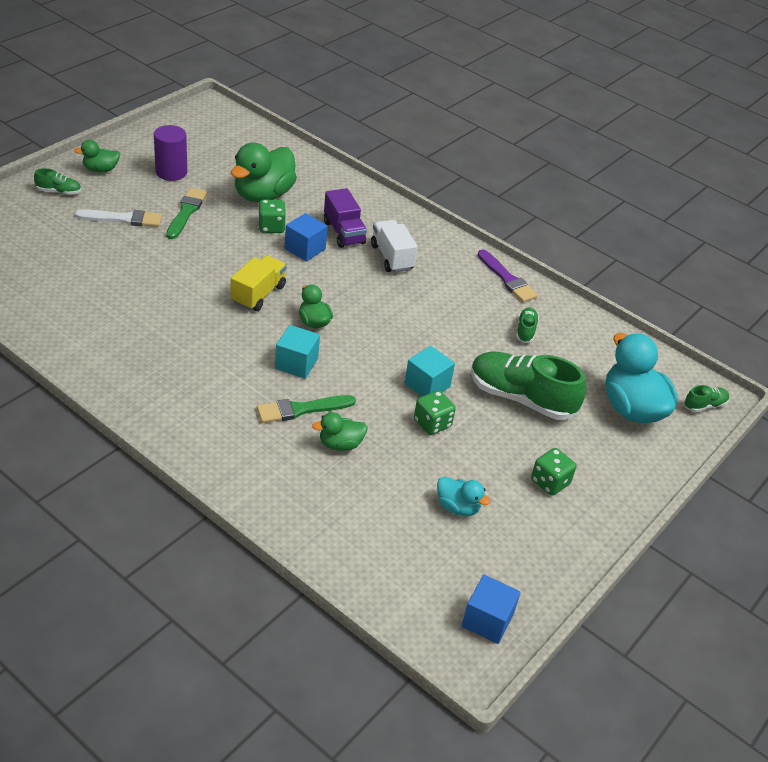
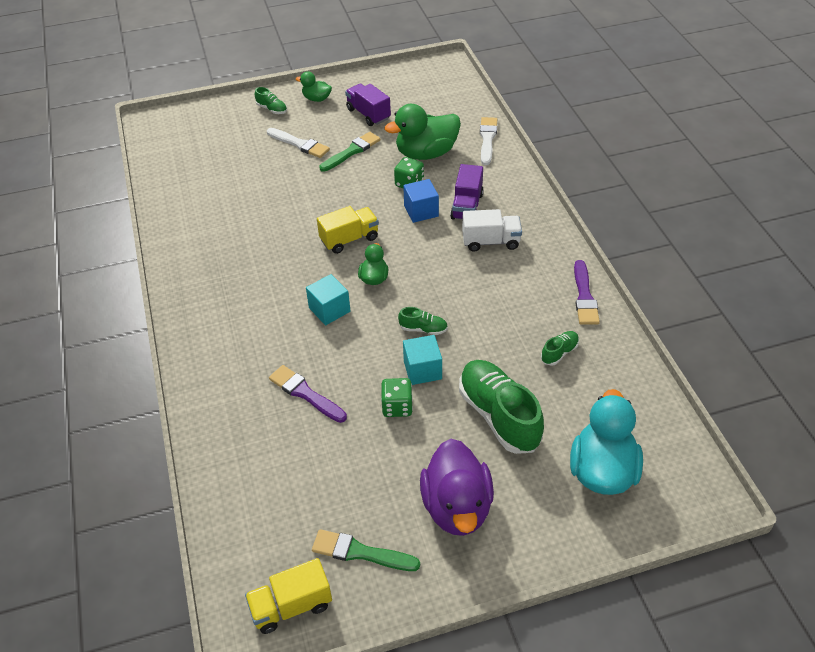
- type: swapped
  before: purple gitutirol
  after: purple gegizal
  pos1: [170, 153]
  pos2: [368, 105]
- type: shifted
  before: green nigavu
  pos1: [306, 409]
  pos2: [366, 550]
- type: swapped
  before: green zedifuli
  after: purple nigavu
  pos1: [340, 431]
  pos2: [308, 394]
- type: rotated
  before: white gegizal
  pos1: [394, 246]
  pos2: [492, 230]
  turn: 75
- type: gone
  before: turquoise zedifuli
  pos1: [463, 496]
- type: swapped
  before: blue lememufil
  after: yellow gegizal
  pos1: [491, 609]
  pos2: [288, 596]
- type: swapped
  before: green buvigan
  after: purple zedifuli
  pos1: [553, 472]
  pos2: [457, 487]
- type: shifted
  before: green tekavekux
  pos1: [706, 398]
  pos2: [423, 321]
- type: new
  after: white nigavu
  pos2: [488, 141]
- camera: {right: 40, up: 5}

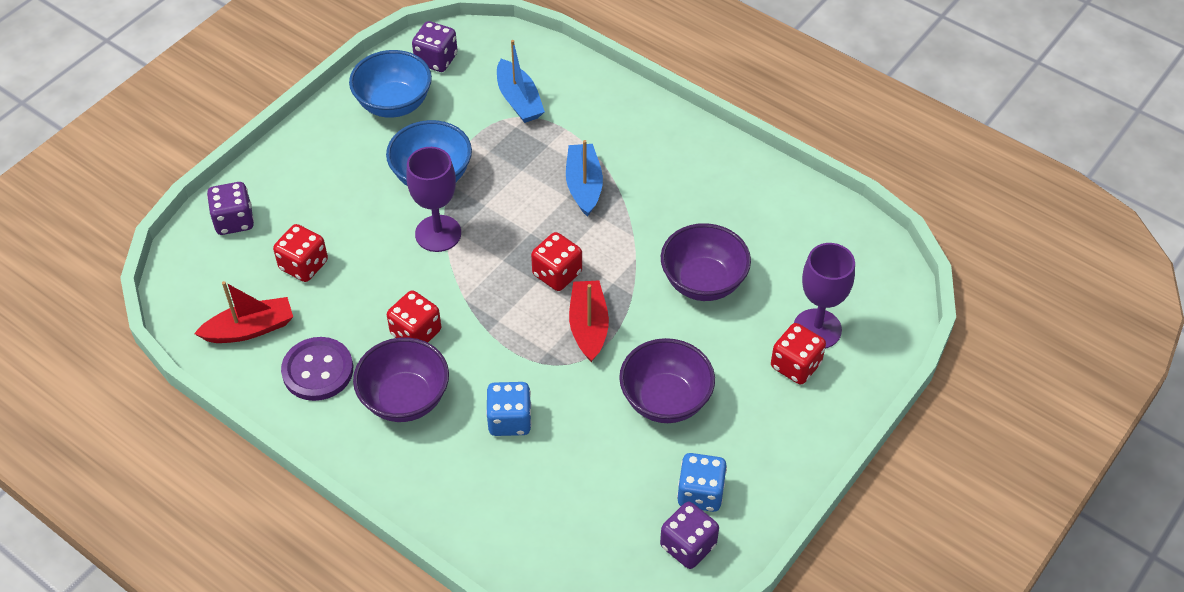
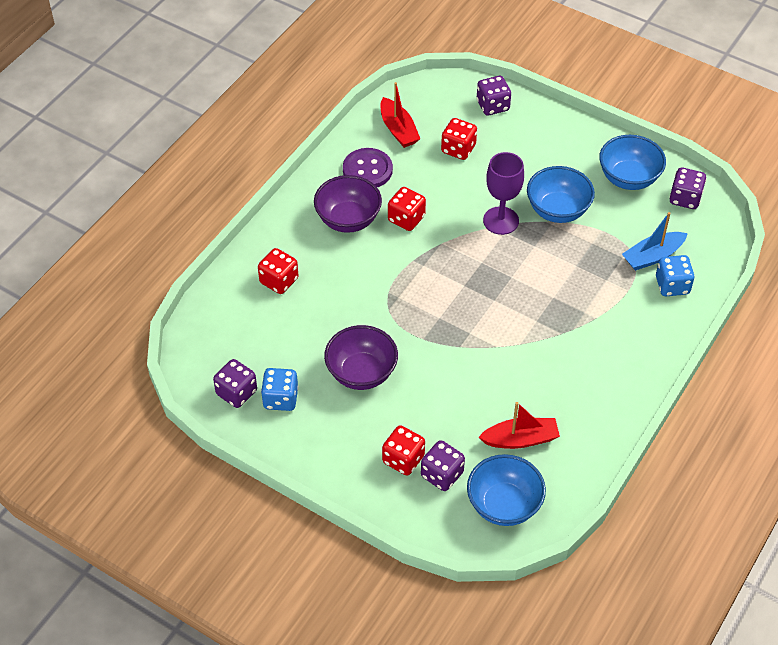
- type: shifted
  before: blue buvigan
  pos1: [509, 409]
  pos2: [675, 275]
- type: shifted
  before: red buvigan
  pos1: [556, 261]
  pos2: [278, 271]
- type: gone
  before: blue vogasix
  pos1: [584, 178]
- type: shifted
  before: red vogasix
  pos1: [589, 321]
  pos2: [519, 425]
- type: gone
  before: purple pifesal
  pos1: [706, 262]
- type: swapped
  before: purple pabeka
  after: purple buvigan
  pos1: [824, 296]
  pos2: [443, 465]
- type: new
  after: blue pifesal
  pos2: [506, 490]
- camera: {right: 85, up: 0}

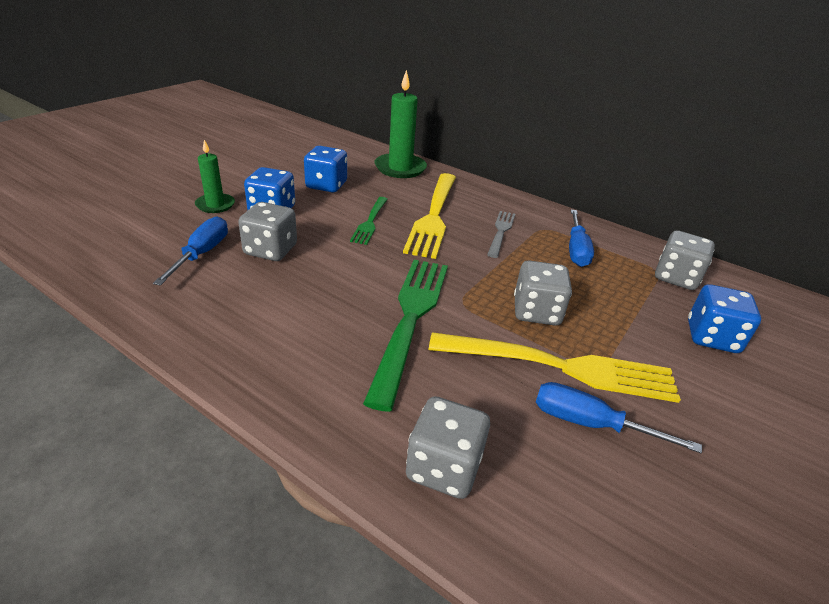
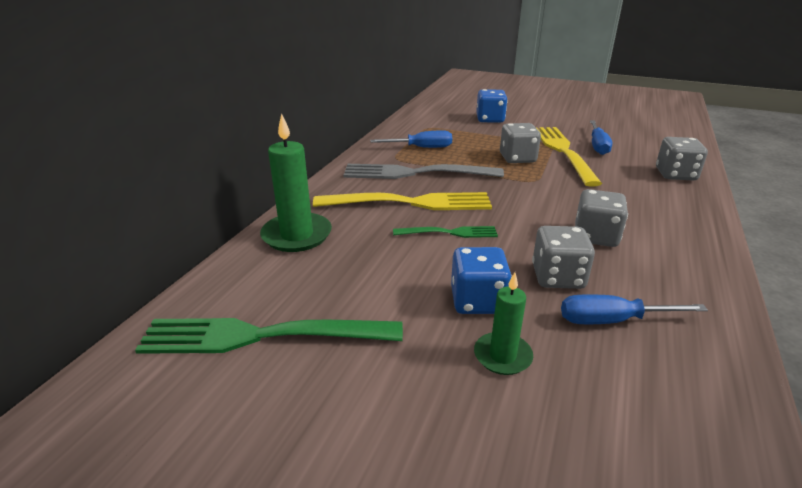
- type: gone
  before: blue buvigan
  pos1: [325, 169]
- type: shifted
  before: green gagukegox
  pos1: [405, 336]
  pos2: [269, 336]
- type: scaled
  before: grey gagukegox
  pos1: [501, 234]
  pos2: [423, 171]
  scale: 1.87
- type: shifted
  before: grey buvigan
  pos1: [685, 260]
  pos2: [601, 218]
- camera: {right: -100, up: -5}

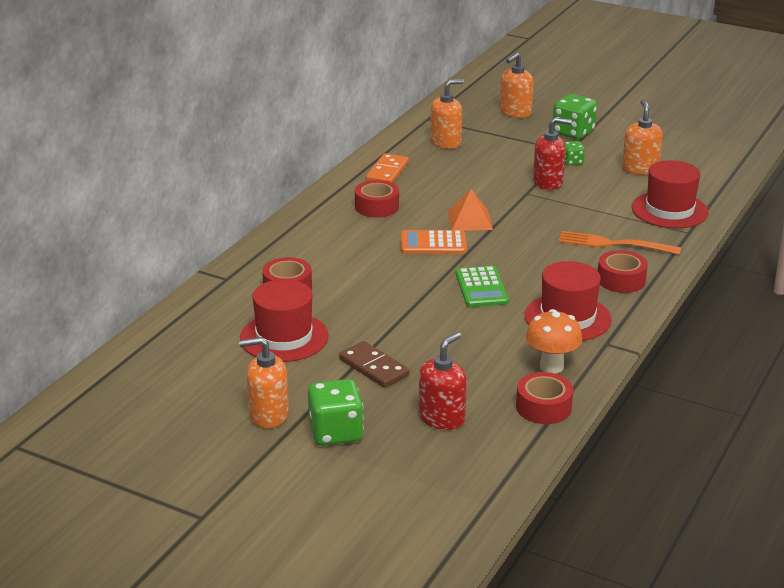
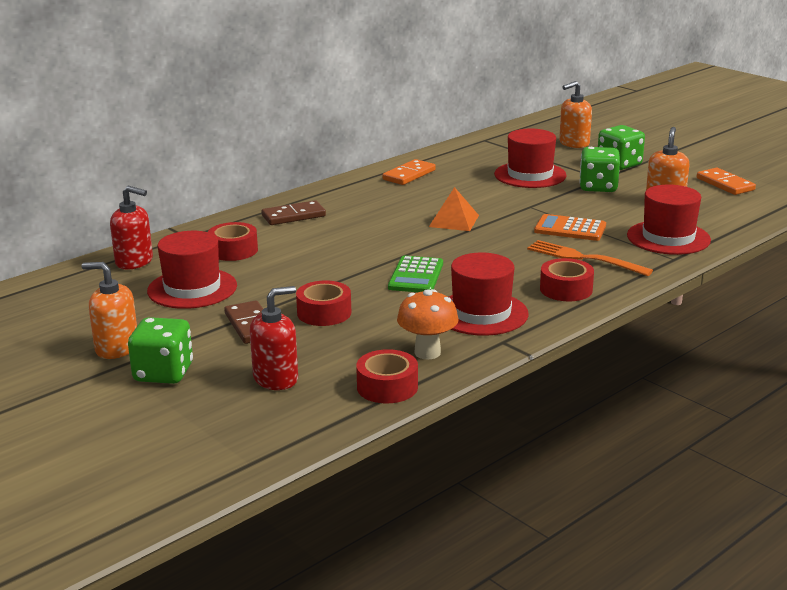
- type: shifted
  before: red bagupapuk
  pos1: [377, 199]
  pos2: [323, 303]
- type: shifted
  before: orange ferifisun
  pos1: [434, 242]
  pos2: [570, 227]
- type: gone
  before: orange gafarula
  pos1: [447, 114]
- type: shifted
  before: red gafarula
  pos1: [552, 153]
  pos2: [131, 228]
- type: scaled
  before: green buvigan
  pos1: [574, 153]
  pos2: [599, 169]
  scale: 1.88
- type: new
  after: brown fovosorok
  pos2: [293, 212]
- type: new
  after: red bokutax
  pos2: [530, 158]
- type: new
  after: orange fovosorok
  pos2: [726, 181]
- camera: {right: 20, up: -5}

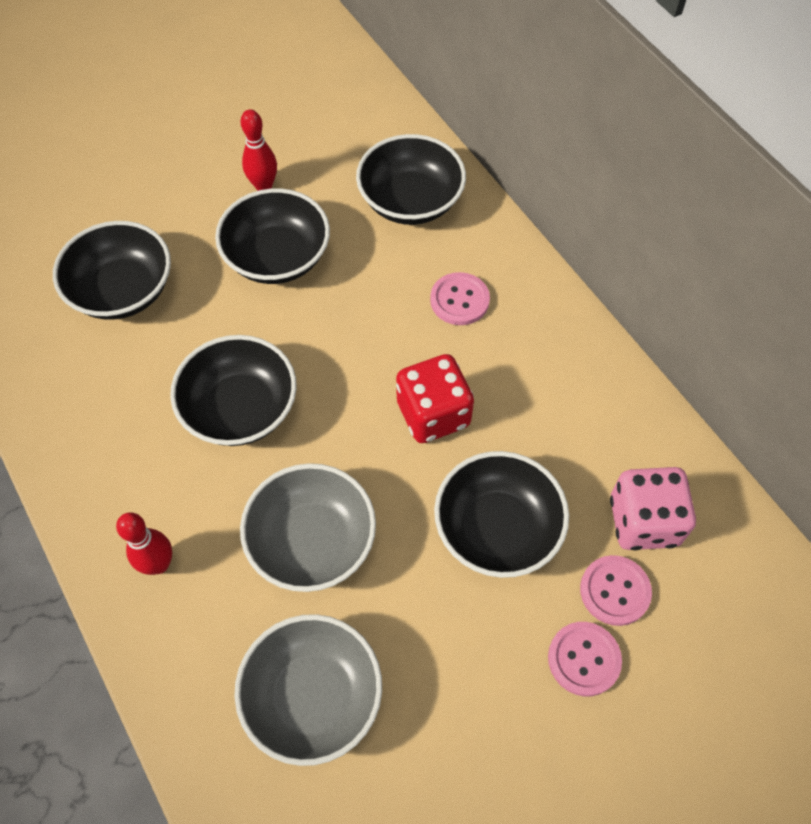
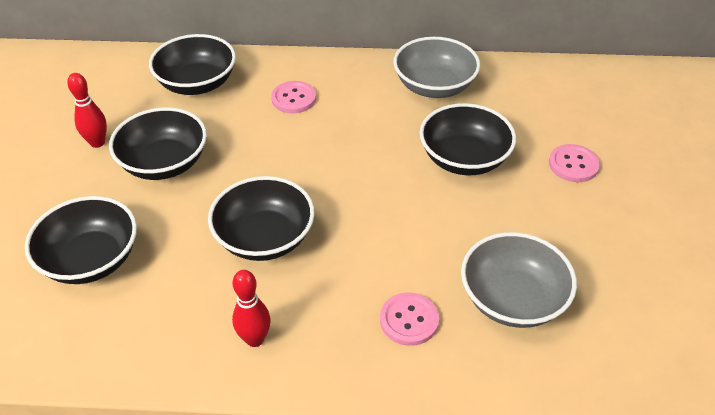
- type: shifted
  before: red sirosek
  pos1: [144, 543]
  pos2: [251, 308]
- type: shifted
  before: grey pifesal
  pos1: [308, 527]
  pos2: [436, 67]
- type: gone
  before: red buvigan
  pos1: [435, 398]
- type: shifted
  before: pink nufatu
  pos1: [616, 590]
  pos2: [409, 319]
- type: gone
  before: pink buvigan
  pos1: [653, 508]
- camera: {right: -55, up: -15}

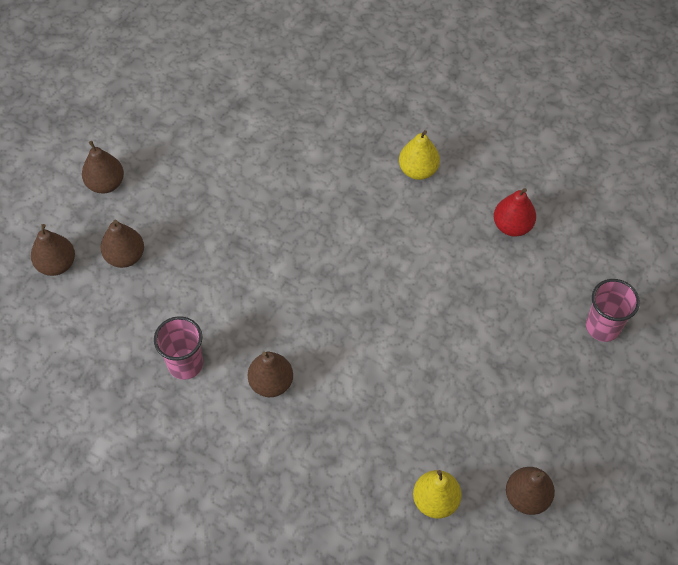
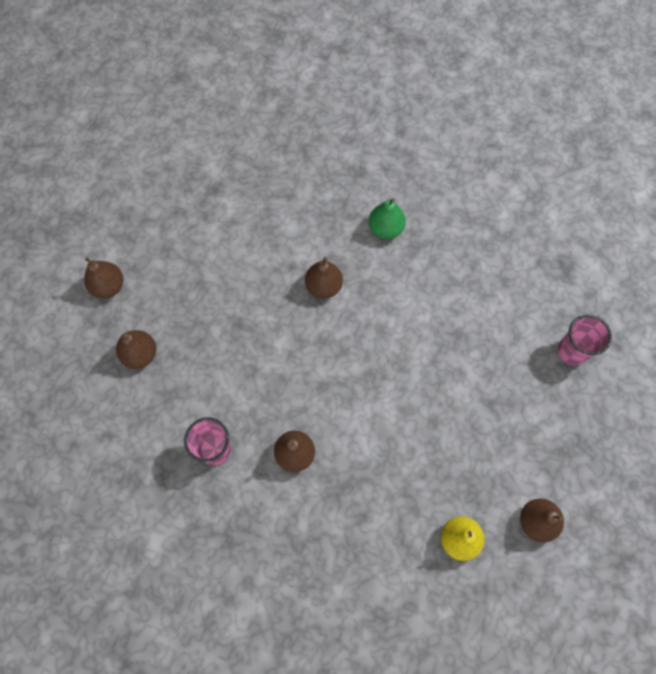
- type: shifted
  before: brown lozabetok
  pos1: [53, 250]
  pos2: [324, 278]
- type: repainted
  before: yellow lozabetok
  after: green lozabetok
  pos1: [419, 155]
  pos2: [387, 218]
- type: gone
  before: red lozabetok
  pos1: [515, 212]
- camera: {right: -10, up: 10}

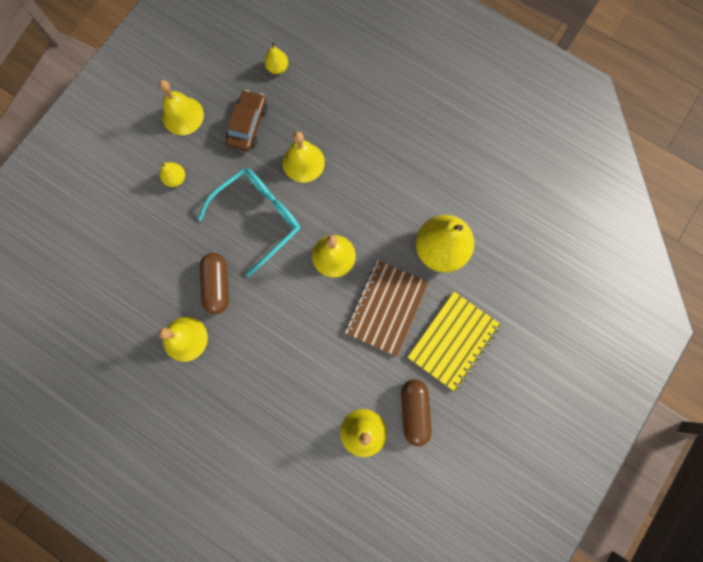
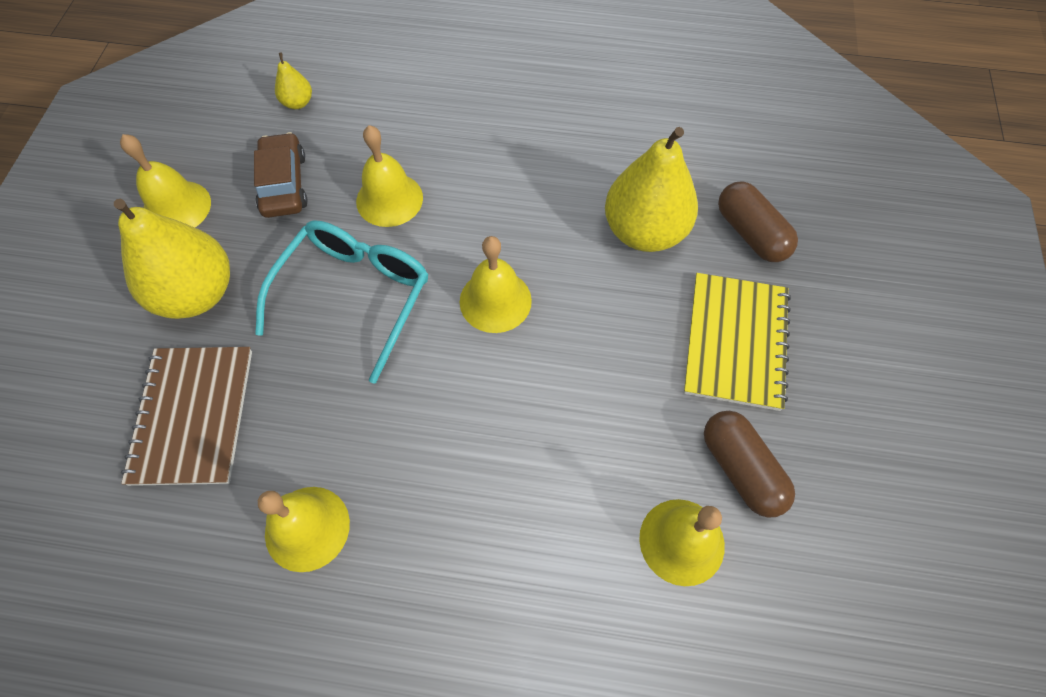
- type: scaled
  before: yellow lozabetok
  pos1: [172, 174]
  pos2: [172, 259]
  scale: 2.23
- type: shifted
  before: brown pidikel
  pos1: [214, 283]
  pos2: [758, 221]
- type: shifted
  before: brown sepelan
  pos1: [387, 308]
  pos2: [186, 416]
- camera: {right: -25, up: -15}

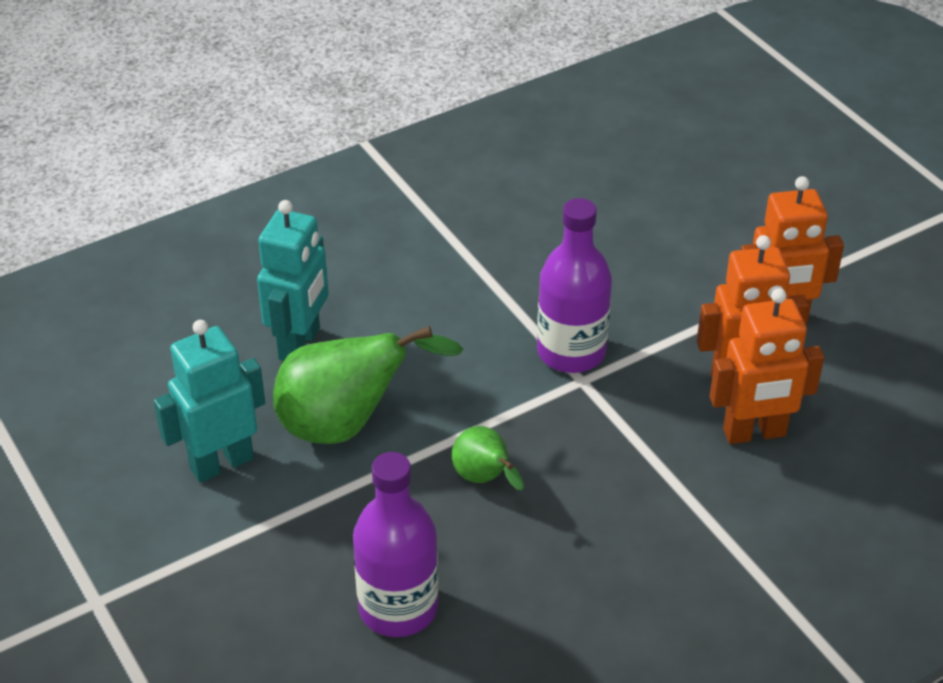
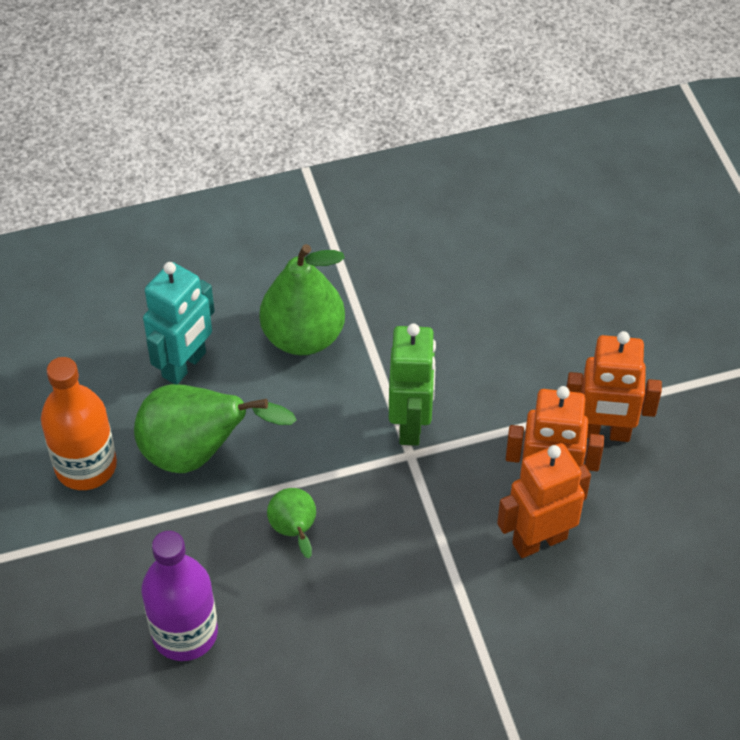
- type: swapped
  before: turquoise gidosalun
  after: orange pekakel
  pos1: [209, 401]
  pos2: [79, 423]
- type: swapped
  before: purple pekakel
  after: green gidosalun
  pos1: [574, 285]
  pos2: [412, 384]
- type: rotated
  before: orange gidosalun
  pos1: [767, 366]
  pos2: [544, 500]
  turn: 150
- type: new
  after: green lozabetok
  pos2: [302, 299]
- camera: {right: 15, up: 10}

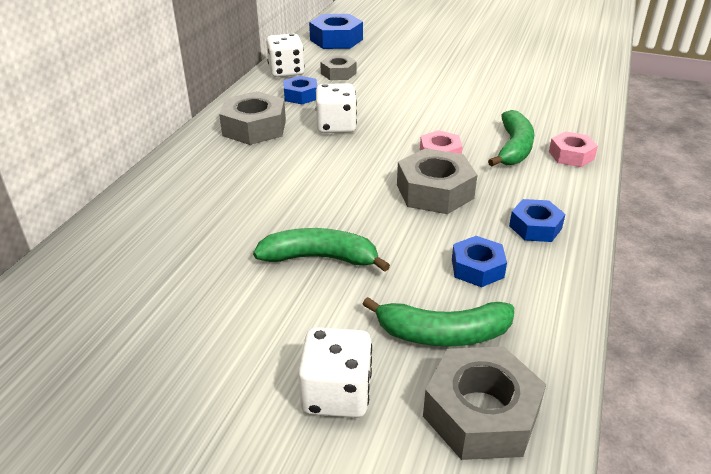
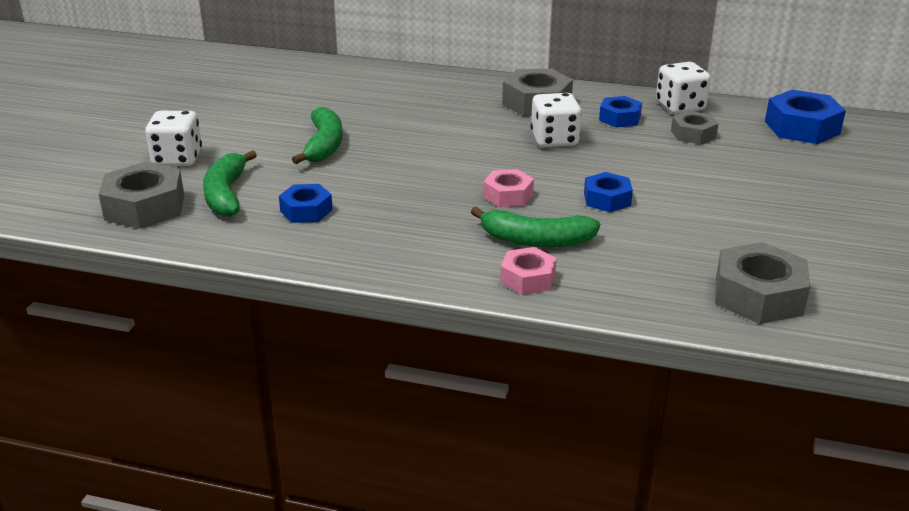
- type: shifted
  before: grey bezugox
  pos1: [437, 181]
  pos2: [762, 283]
- type: shifted
  before: blue bezugox
  pos1: [537, 220]
  pos2: [608, 192]
- camera: {right: 85, up: -5}

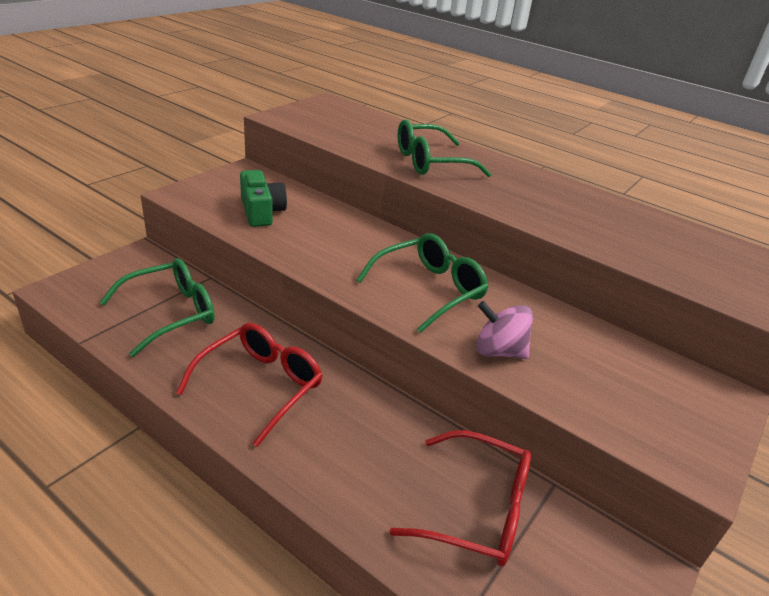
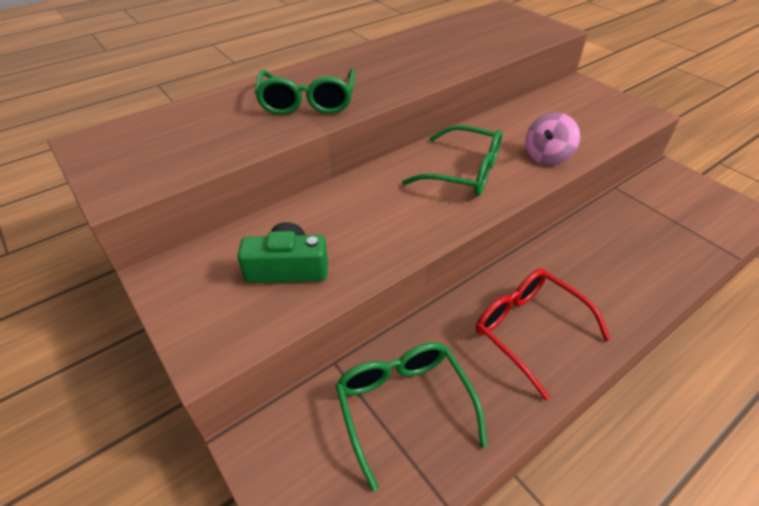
- type: rotated
  before: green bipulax
  pos1: [422, 283]
  pos2: [452, 160]
  turn: 135
- type: gone
  before: red bipulax
  pos1: [460, 498]
- camera: {right: -70, up: 10}

